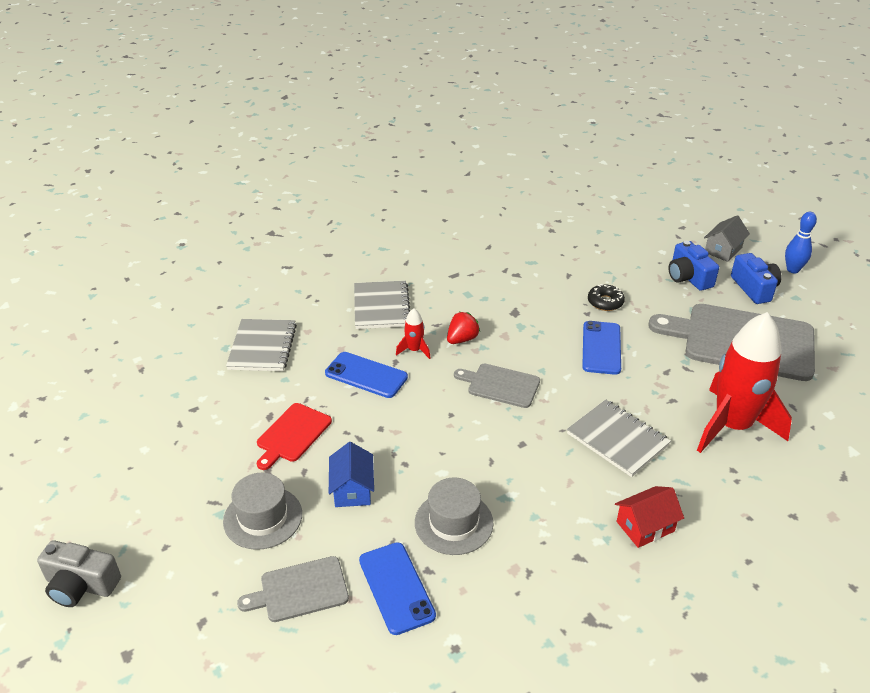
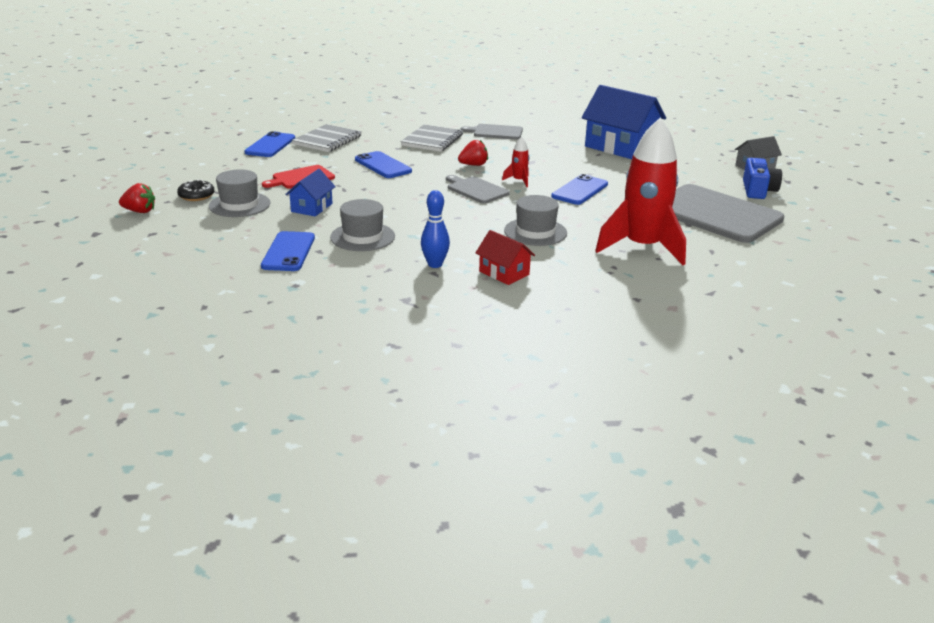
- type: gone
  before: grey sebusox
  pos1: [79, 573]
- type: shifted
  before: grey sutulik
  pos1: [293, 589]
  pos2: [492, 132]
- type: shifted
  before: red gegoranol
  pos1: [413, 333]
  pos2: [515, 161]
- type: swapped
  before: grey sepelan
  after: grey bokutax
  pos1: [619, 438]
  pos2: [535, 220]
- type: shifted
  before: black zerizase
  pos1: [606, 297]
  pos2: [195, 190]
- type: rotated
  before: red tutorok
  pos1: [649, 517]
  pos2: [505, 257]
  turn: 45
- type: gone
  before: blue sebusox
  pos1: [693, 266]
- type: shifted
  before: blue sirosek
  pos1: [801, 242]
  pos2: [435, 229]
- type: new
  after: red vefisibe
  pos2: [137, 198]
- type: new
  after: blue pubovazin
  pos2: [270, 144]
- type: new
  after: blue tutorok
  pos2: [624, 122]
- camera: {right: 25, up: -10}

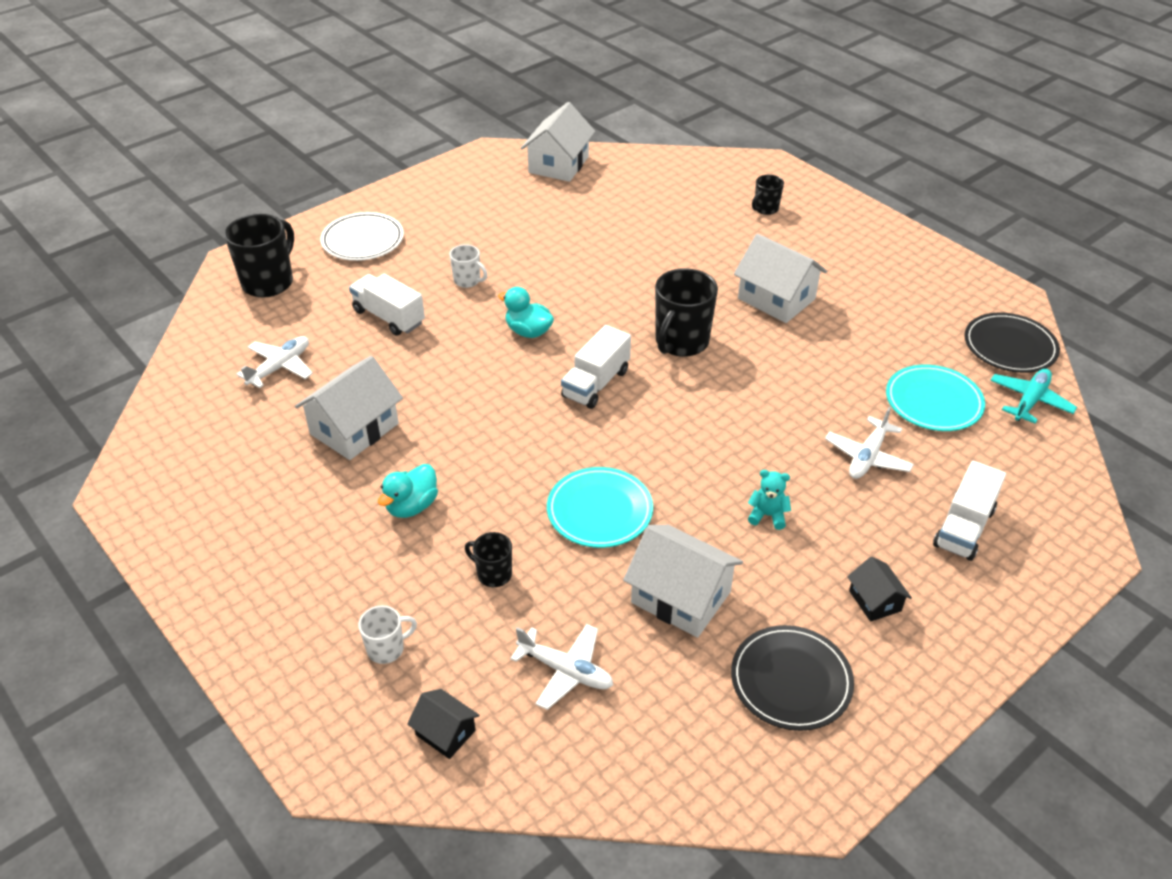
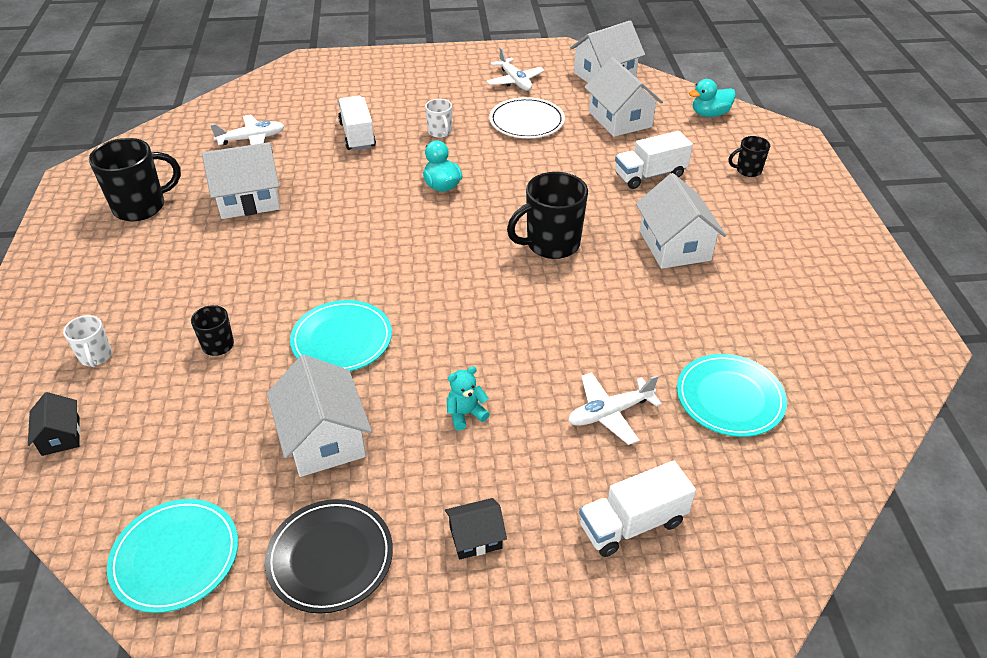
- type: shifted
  before: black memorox
  pos1: [259, 256]
  pos2: [135, 179]
- type: shifted
  before: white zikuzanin
  pos1: [362, 236]
  pos2: [527, 117]
- type: rotated
  before: white memorox
  pos1: [388, 634]
  pos2: [87, 341]
  turn: 60
- type: shifted
  before: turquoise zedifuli
  pos1: [408, 491]
  pos2: [712, 98]
- type: shifted
  before: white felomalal
  pos1: [561, 667]
  pos2: [515, 69]
- type: shifted
  before: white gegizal
  pos1: [596, 367]
  pos2: [654, 160]
- type: rotated
  before: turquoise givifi
  pos1: [769, 500]
  pos2: [468, 398]
  turn: -75
- type: rotated
  before: black tutorok
  pos1: [879, 589]
  pos2: [476, 529]
  turn: 60
- type: gone
  before: black zikuzanin
  pos1: [1012, 343]
- type: gone
  before: turquoise felomalal
  pos1: [1033, 396]
- type: new
  after: turquoise zikuzanin
  pos2: [172, 556]
- type: new
  after: white tutorok
  pos2: [624, 97]
- camera: {right: 35, up: 0}

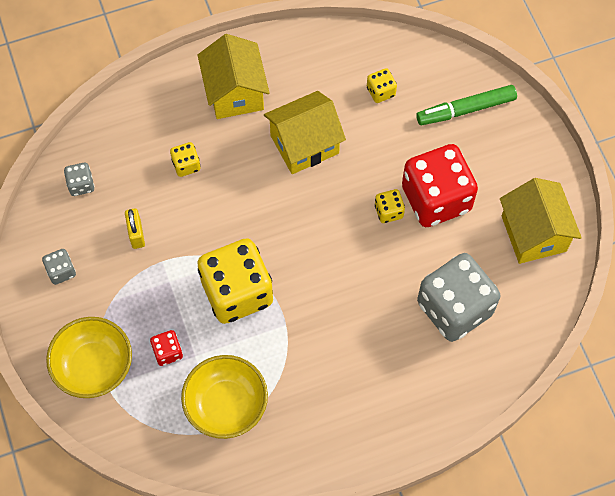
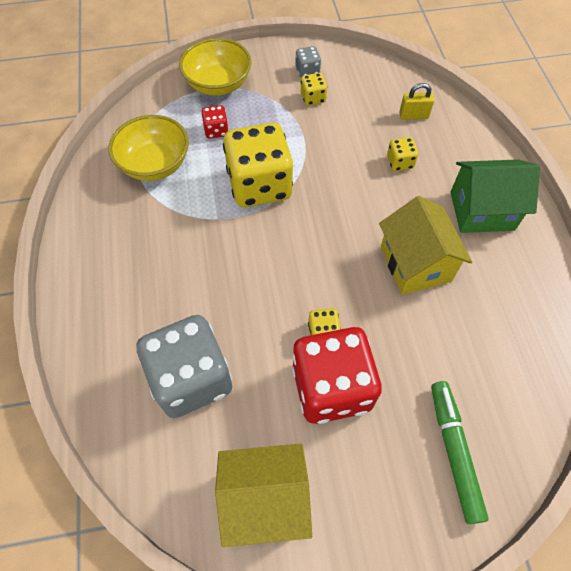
- type: gone
  before: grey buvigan
  pos1: [79, 179]
- type: shifted
  before: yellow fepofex
  pos1: [135, 228]
  pos2: [416, 101]
- type: repainted
  before: yellow tutorok
  after: green tutorok
  pos1: [233, 76]
  pos2: [495, 196]
- type: shifted
  before: yellow buvigan
  pos1: [382, 85]
  pos2: [314, 89]
- camera: {right: 100, up: -5}

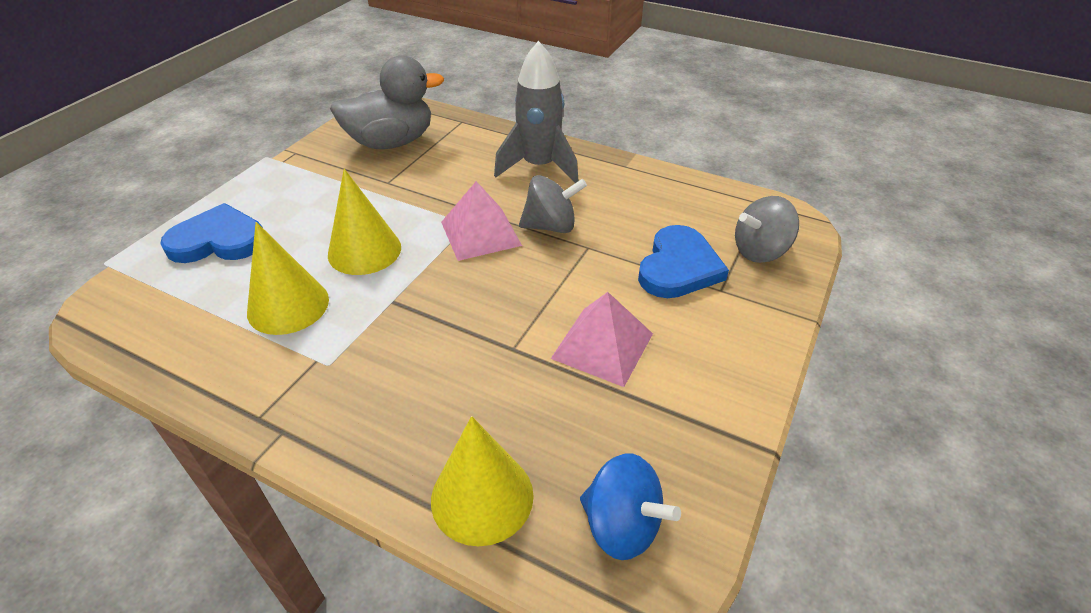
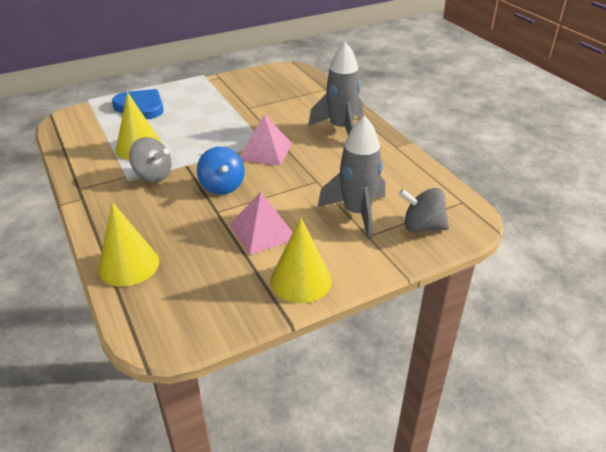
- type: shifted
  before: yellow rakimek
  pos1: [364, 222]
  pos2: [301, 260]
- type: gone
  before: grey zedifuli
  pos1: [387, 102]
- type: shifted
  before: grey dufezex
  pos1: [553, 204]
  pos2: [150, 159]
- type: shifted
  before: blue dufezex
  pos1: [630, 506]
  pos2: [221, 171]
- type: swapped
  before: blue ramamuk
  after: grey gegoranol
  pos1: [683, 261]
  pos2: [351, 178]
- camera: {right: 35, up: -5}

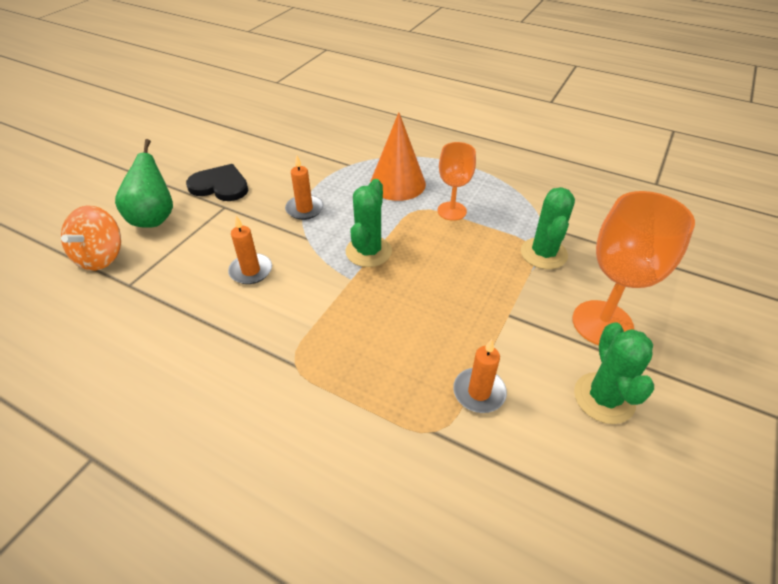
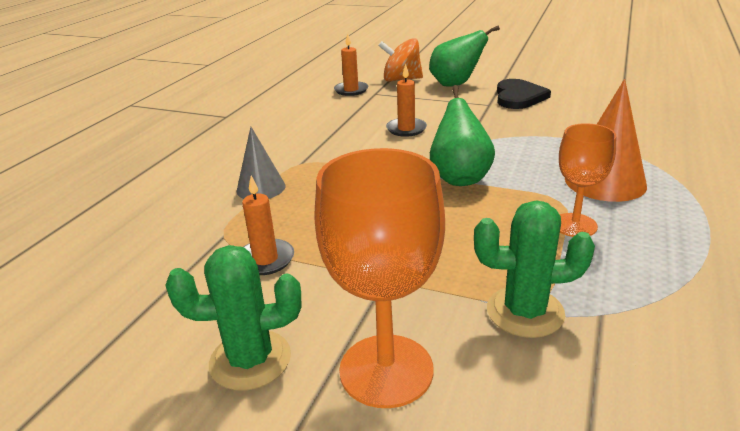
- type: shifted
  before: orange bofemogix
  pos1: [304, 188]
  pos2: [351, 64]
- type: swapped
  before: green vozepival
  after: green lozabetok
  pos1: [369, 223]
  pos2: [462, 135]
- type: new
  after: grey rakimek
  pos2: [261, 163]
- camera: {right: 85, up: -15}

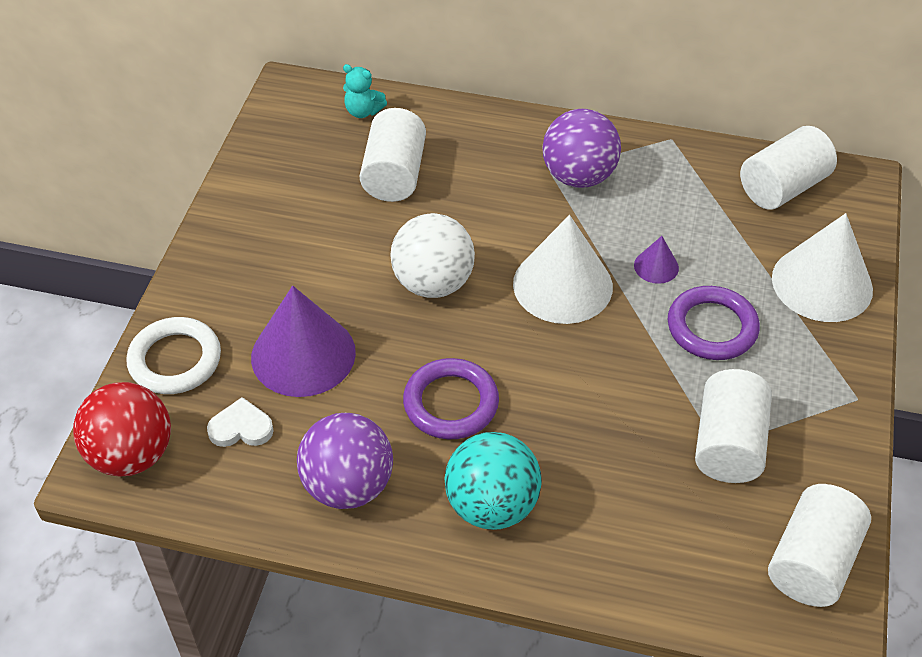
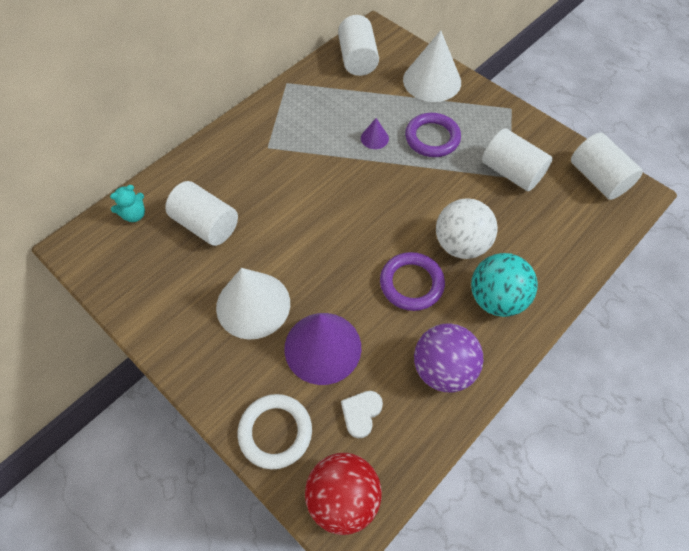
- type: shifted
  before: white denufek
  pos1: [432, 255]
  pos2: [467, 228]
- type: shifted
  before: white rakimek
  pos1: [563, 269]
  pos2: [253, 304]
- type: gone
  before: purple denufek
  pos1: [582, 148]
- camera: {right: -60, up: 10}

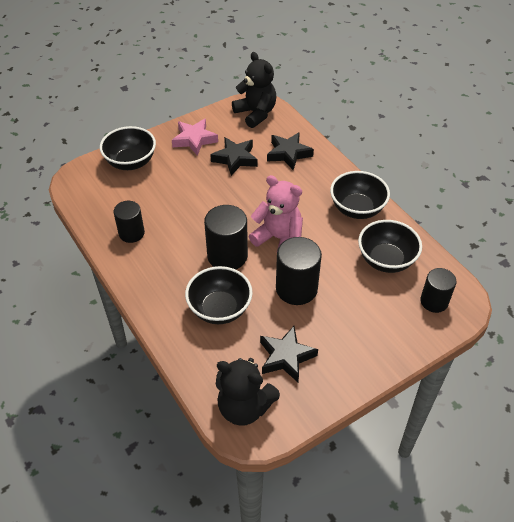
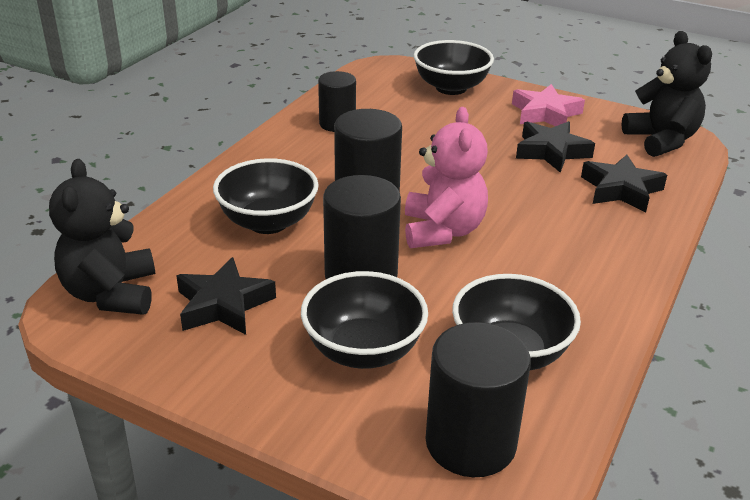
- type: rotated
  before: black givifi
  pos1: [254, 90]
  pos2: [666, 94]
  turn: -45
- type: shifted
  before: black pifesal
  pos1: [360, 195]
  pos2: [364, 320]
- type: scaled
  before: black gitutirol
  pos1: [438, 290]
  pos2: [478, 399]
  scale: 1.52
- camera: {right: 60, up: -15}

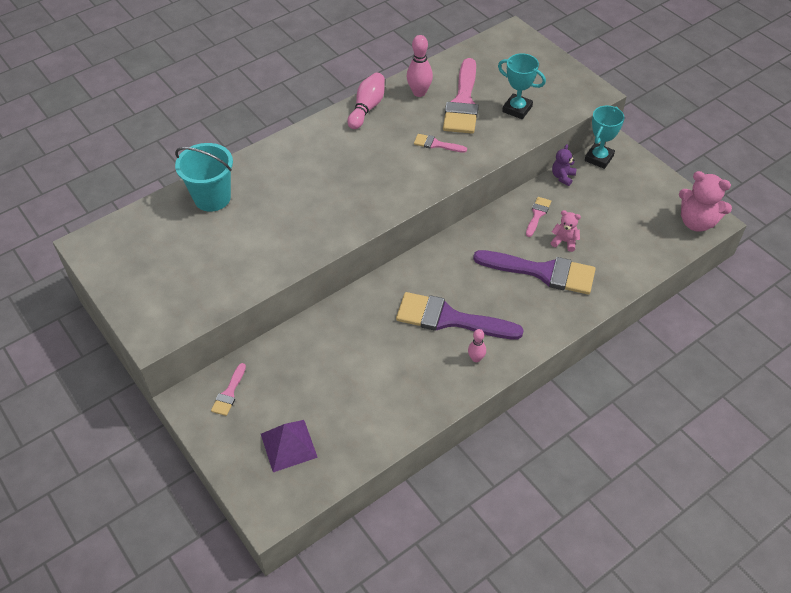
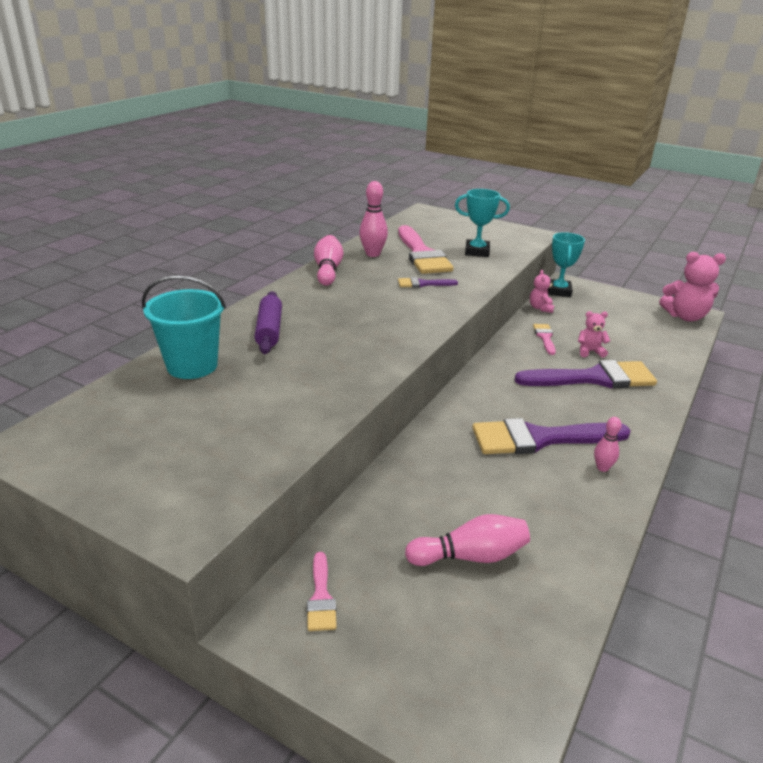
- type: gone
  before: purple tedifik
  pos1: [289, 446]
- type: repainted
  before: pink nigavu
  after: purple nigavu
  pos1: [440, 143]
  pos2: [428, 282]
- type: repainted
  before: purple givifi
  after: pink givifi
  pos1: [564, 165]
  pos2: [542, 291]
- type: new
  after: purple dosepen
  pos2: [268, 322]
- type: new
  after: pink sirosek
  pos2: [467, 540]
- camera: {right: -25, up: -20}

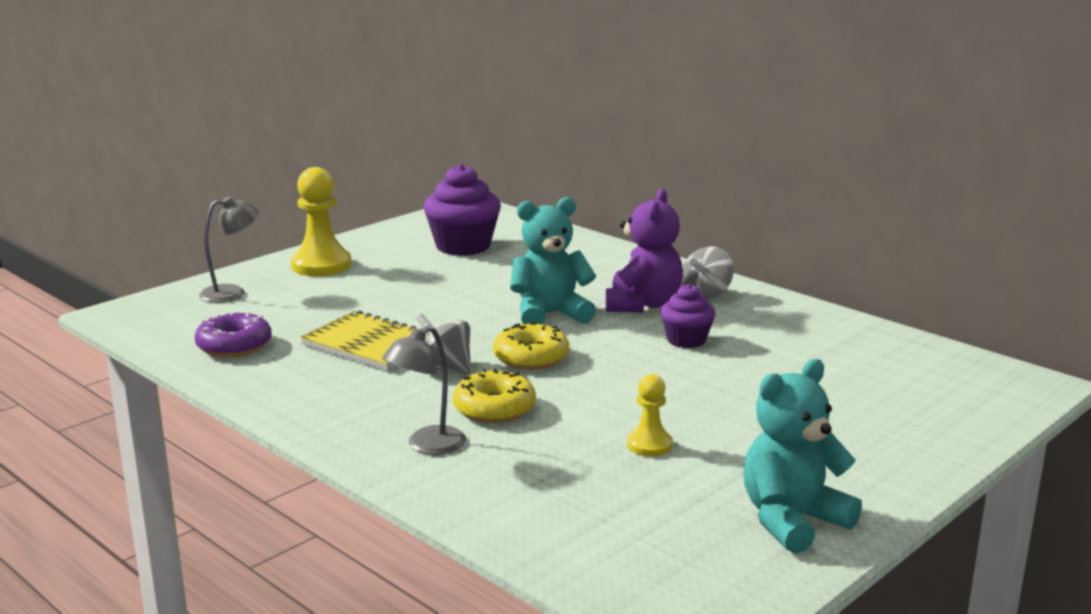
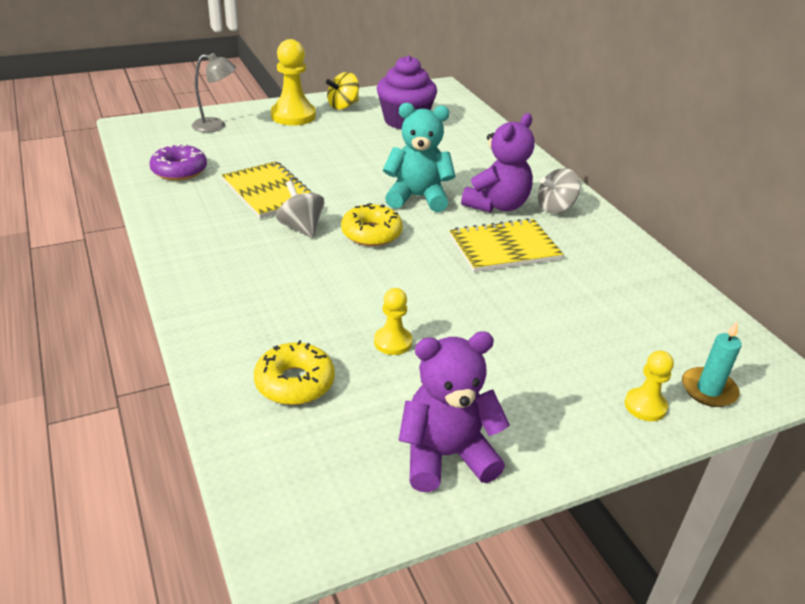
- type: gone
  before: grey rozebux
  pos1: [424, 390]
- type: shifted
  before: yellow zerizase
  pos1: [494, 395]
  pos2: [294, 372]
- type: swapped
  before: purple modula
  after: yellow sepelan
  pos1: [687, 316]
  pos2: [506, 245]
- type: repainted
  before: turquoise givifi
  after: purple givifi
  pos1: [802, 456]
  pos2: [454, 411]
- type: new
  after: yellow dufezex
  pos2: [342, 91]
- type: new
  after: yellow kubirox
  pos2: [649, 385]
- type: new
  after: turquoise bofemogix
  pos2: [712, 364]
- camera: {right: 20, up: 15}

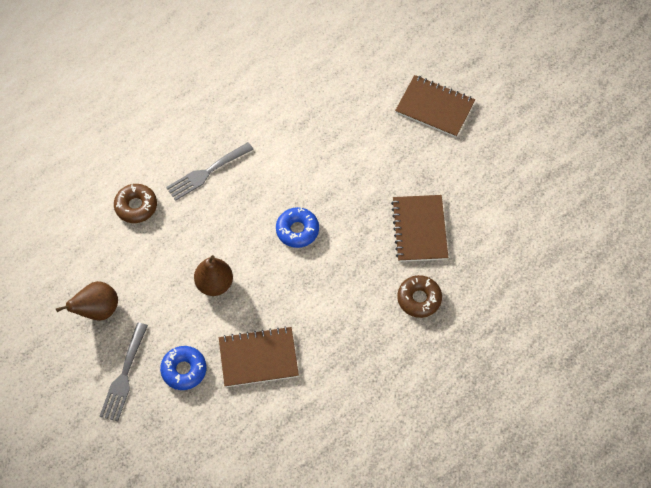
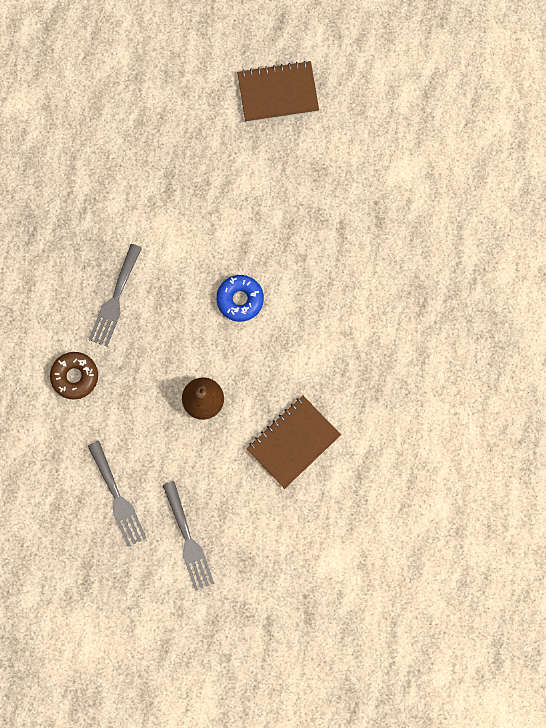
- type: swapped
  before: brown lozabetok
  after: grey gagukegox
  pos1: [87, 301]
  pos2: [117, 494]
- type: gone
  before: blue zerizase
  pos1: [183, 368]
- type: gone
  before: brown sepelan
  pos1: [419, 228]
- type: gone
  before: brown zerizase
  pos1: [419, 296]
- camera: {right: -35, up: 15}

